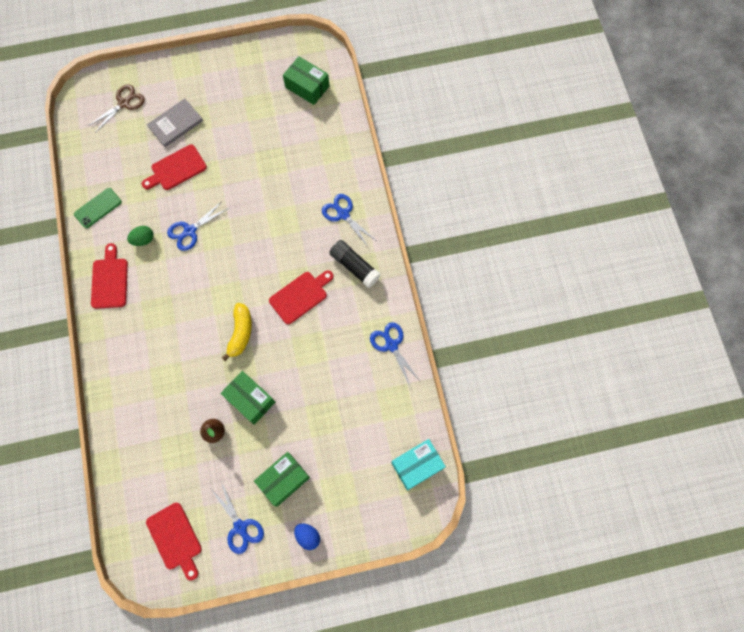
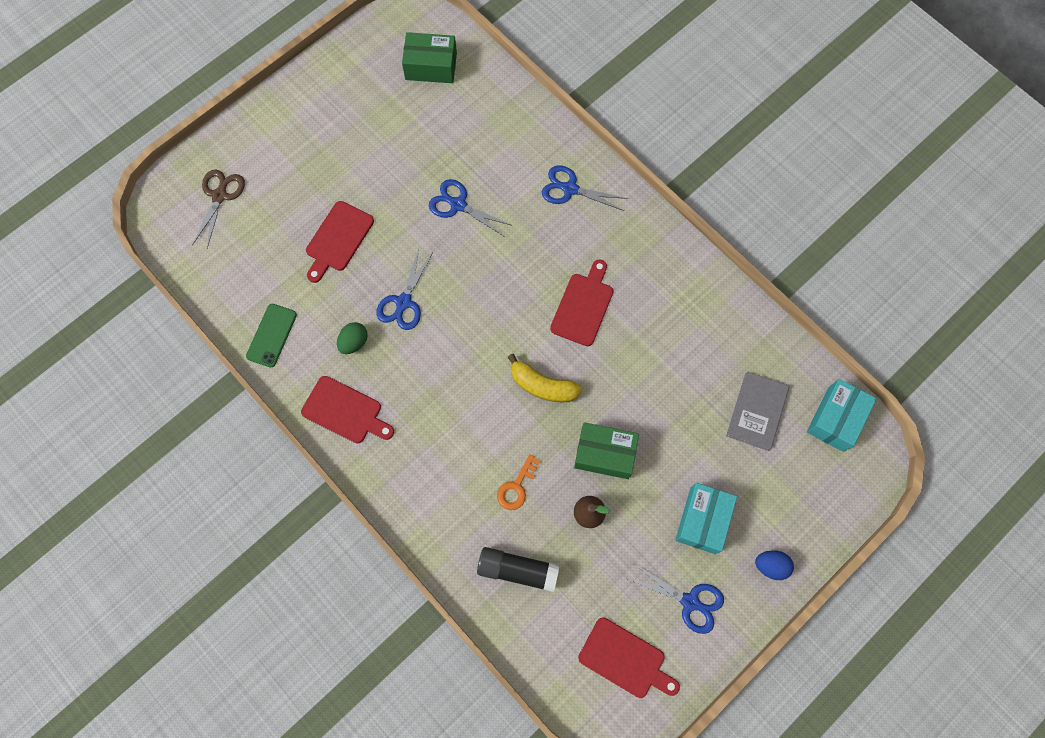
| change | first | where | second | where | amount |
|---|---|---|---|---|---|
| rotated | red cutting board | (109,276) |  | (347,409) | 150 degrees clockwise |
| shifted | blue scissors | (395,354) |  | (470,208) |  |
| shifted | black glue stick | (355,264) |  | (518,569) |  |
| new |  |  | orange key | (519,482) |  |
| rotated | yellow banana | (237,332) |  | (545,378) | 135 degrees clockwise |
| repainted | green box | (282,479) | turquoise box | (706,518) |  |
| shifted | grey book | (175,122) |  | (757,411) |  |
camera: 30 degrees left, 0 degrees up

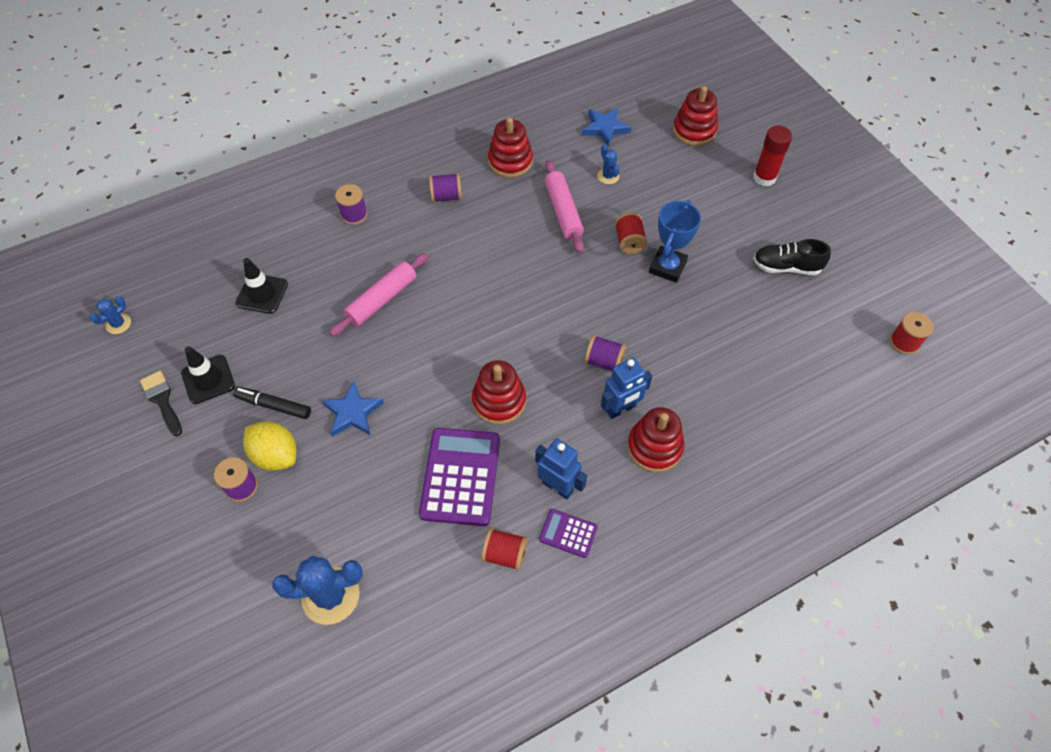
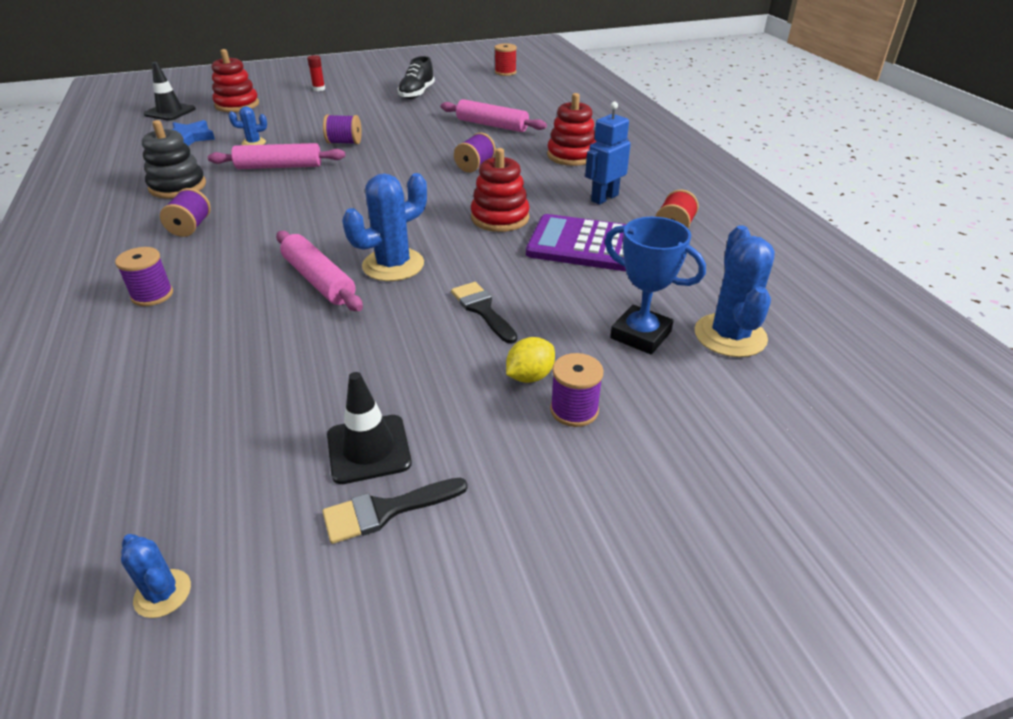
| change | first | where | second | where | amount |
|---|---|---|---|---|---|
| repainted | red stacking toy | (510,148) | black stacking toy | (174,159) |  |
| shifted | black traffic cone | (262,286) |  | (170,91) |  |
| scaled | red glue stick | (772,156) |  | (316,73) | x0.59 |
| repainted | red spool | (631,233) | purple spool | (342,129) |  |
| new |  |  | blue cactus | (384,227) |  |
| new |  |  | pink rolling pin | (494,115) |  |
| swapped | blue star | (353,408) | black brush | (484,313) |  |
| scaled | yellow lemon | (269,446) |  | (530,360) | x0.66 |
| shifted | blue trophy | (675,241) |  | (655,285) |  |
| gone | black marker | (272,403) |  |  |  |
| gone | purple calculator | (568,533) |  |  |  |
| gone | blue robot | (626,388) |  |  |  |
camera: 80 degrees left, 20 degrees down

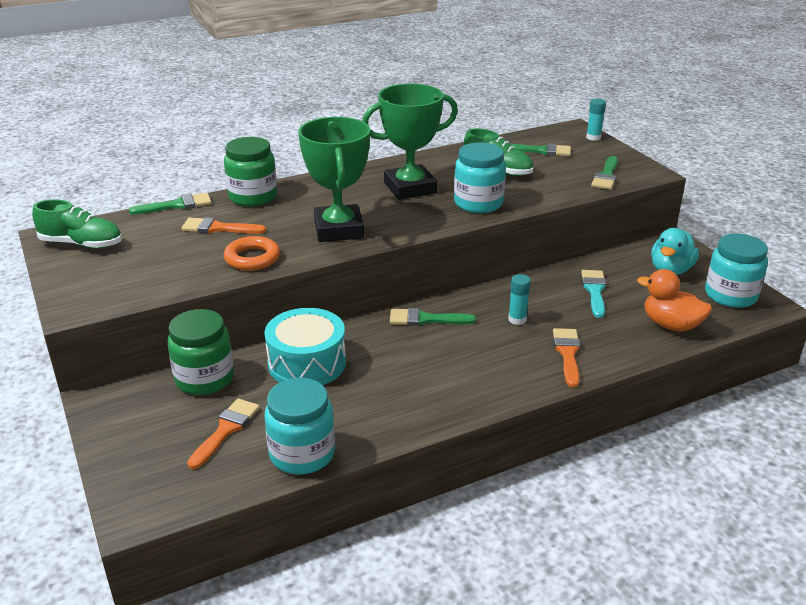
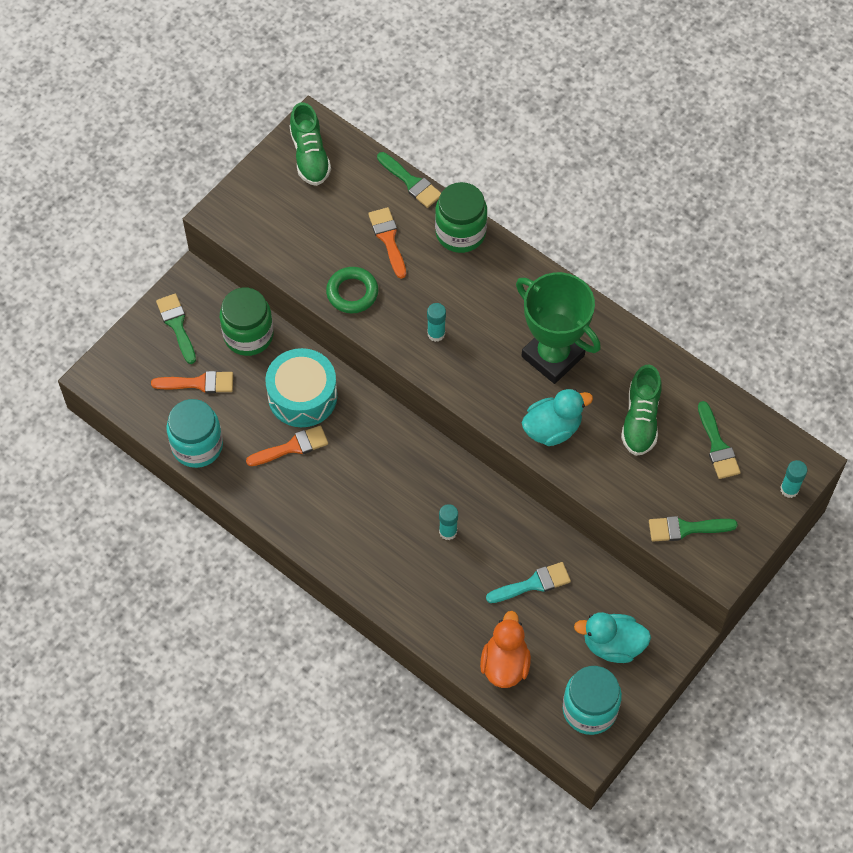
| change | first | where | second | where | amount |
|---|---|---|---|---|---|
| shifted | green brush | (433,317) |  | (176,329) |  |
| shifted | orange brush | (566,358) |  | (287,445) |  |
| repainted | orange ring | (252,253) | green ring | (352,290) |  |
| swapped | green trophy | (334,179) | turquoise glue stick | (436,322) |  |
| swapped | turquoise jar | (480,177) | turquoise duck | (557,417) |  |
camera: 65 degrees right, 30 degrees up

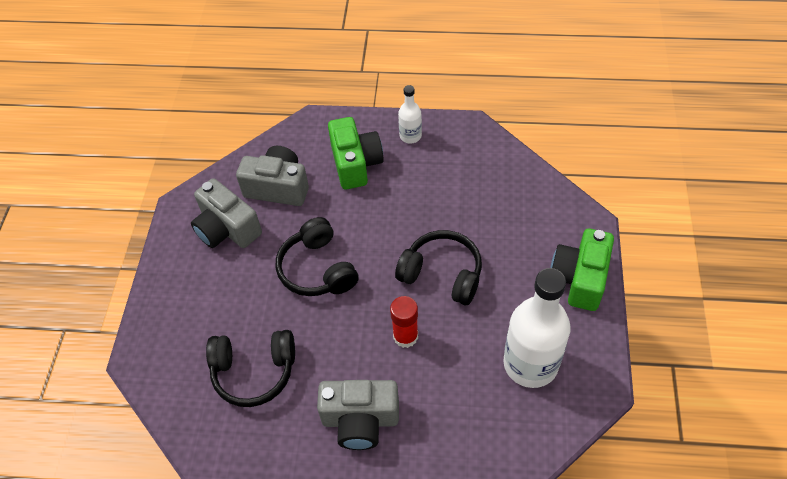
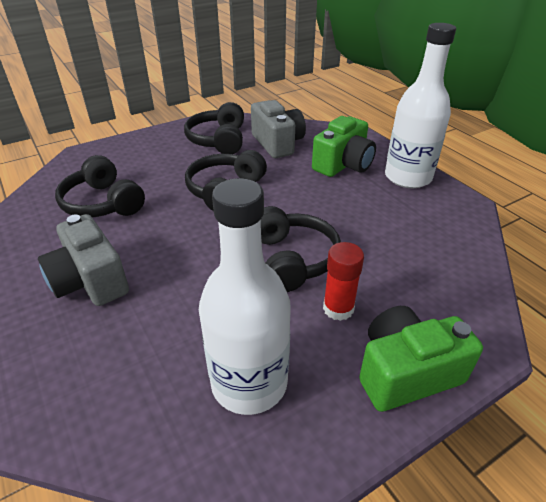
| change | first | where | second | where | amount |
|---|---|---|---|---|---|
| swapped | grey camera | (226,213) | black headphones | (214,128) |  |
| shifted | red glue stick | (404,322) |  | (343,281) |  |
| scaled | white bottle | (410,114) |  | (420,105) | x2.03 |
camera: 50 degrees right, 15 degrees down

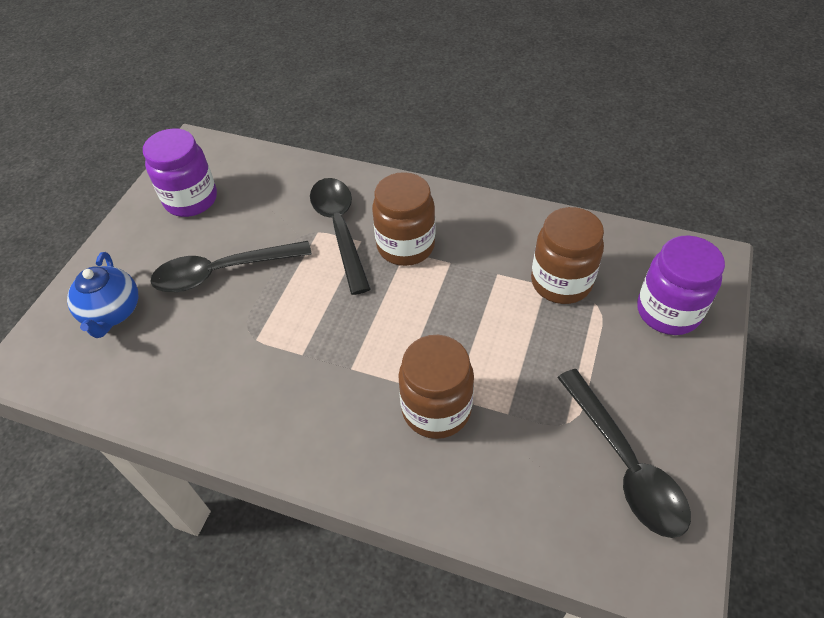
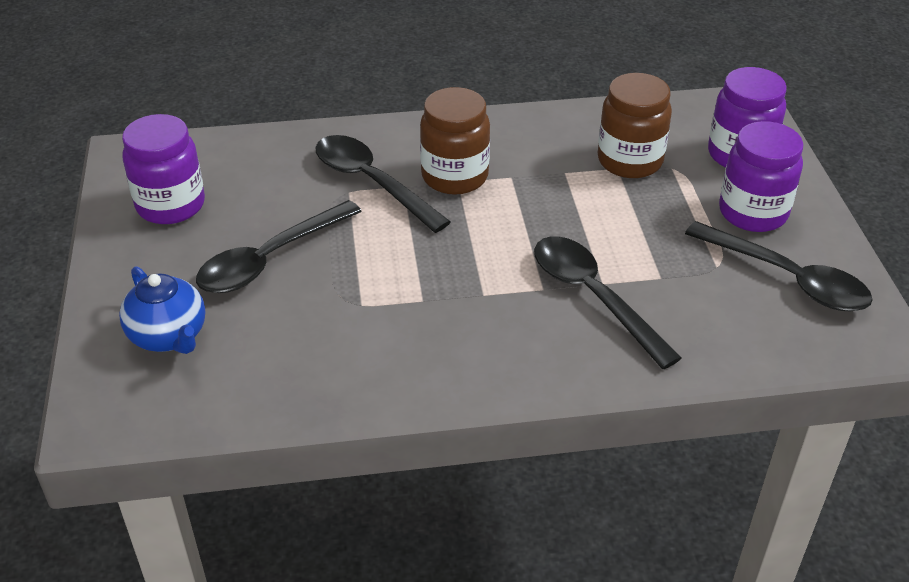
| change | first | where | second | where | amount |
|---|---|---|---|---|---|
| swapped | brown jar | (436,387) | black spoon | (608,302) |  |
| new |  |  | purple jar | (761,176) |  |
camera: 30 degrees left, 10 degrees down

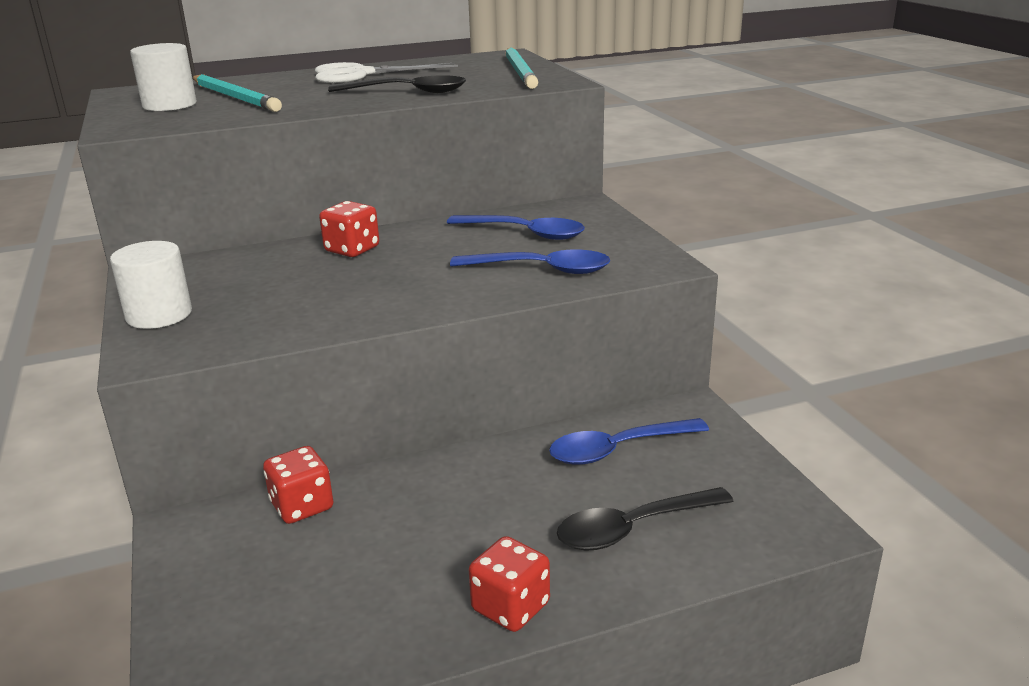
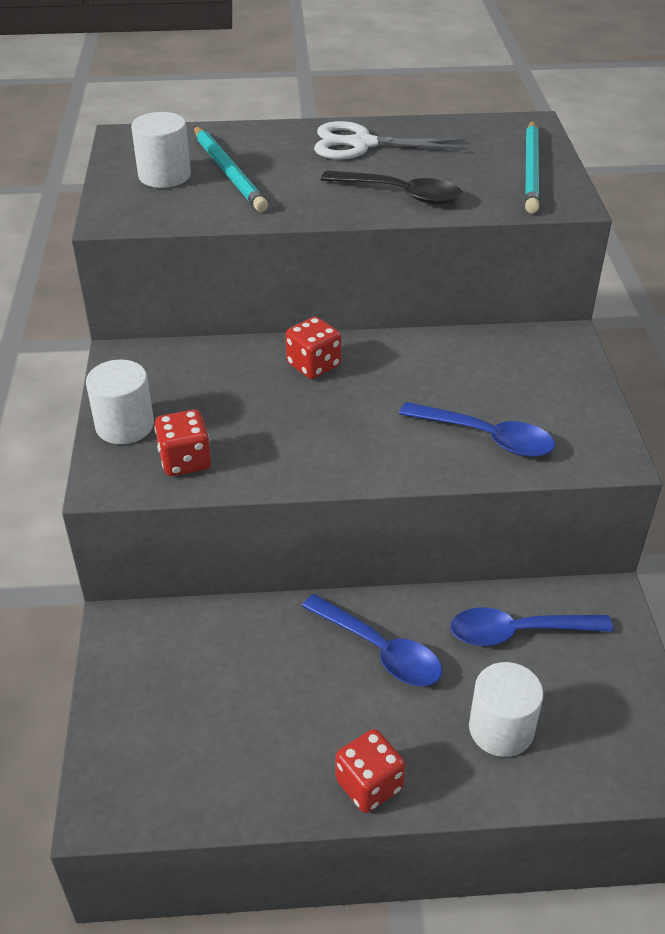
| change | first | where | second | where | amount |
|---|---|---|---|---|---|
| shifted | red dice | (298,485) |  | (182,443) |  |
| shifted | blue spoon | (516,227) |  | (372,640) |  |
| swapped | black spoon | (645,519) | white cylinder | (506,709) |  |
camera: 15 degrees right, 15 degrees up

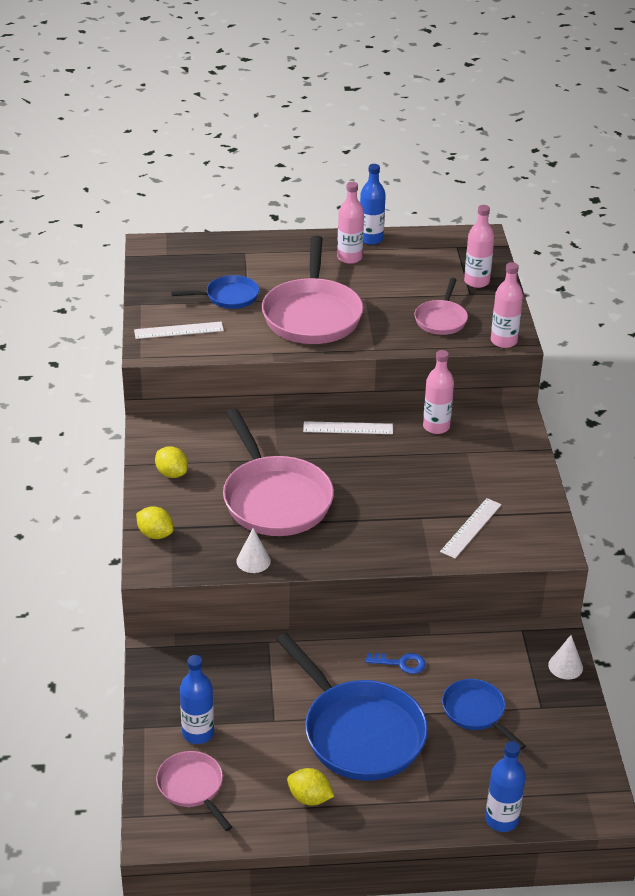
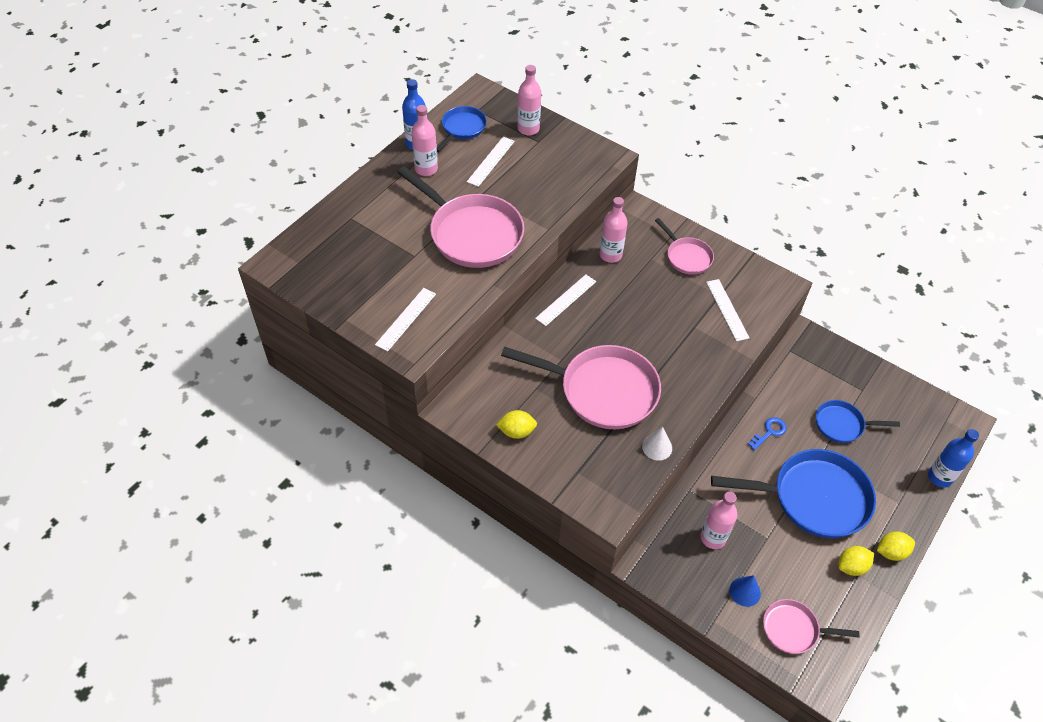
| change | first | where | second | where | amount |
|---|---|---|---|---|---|
| shifted | blue pan | (215,292) |  | (462,129) |  |
| new |  |  | white ruler | (491,162) |  |
| shifted | pink pan | (441,306) |  | (684,246) |  |
| shifted | pink bottle | (507,305) |  | (719,520) |  |
| swapped | blue bottle | (197,699) | blue cone | (745,591) |  |
| shifted | yellow lemon | (154,522) |  | (896,546) |  |
| gone | white cone | (565,657) |  |  |  |
camera: 50 degrees left, 15 degrees up

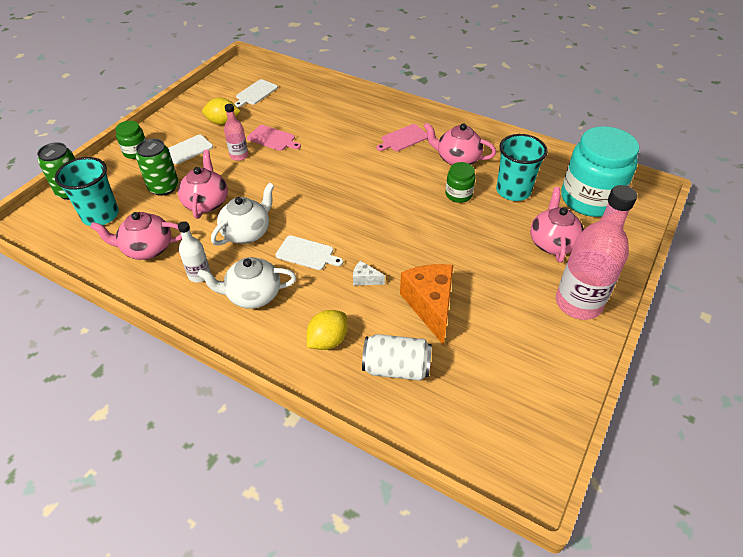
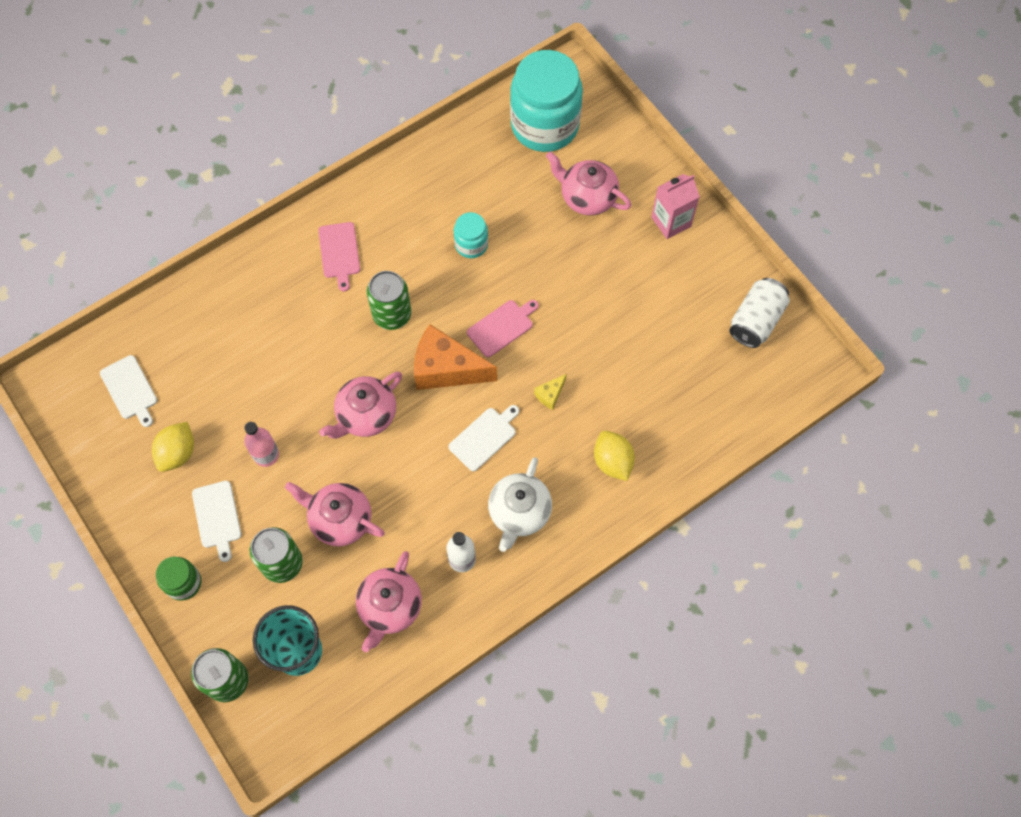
| change | first | where | second | where | amount |
|---|---|---|---|---|---|
| shifted | pink teapot | (459,144) |  | (360,405) |  |
| new |  |  | green can | (389,300) |  |
| shifted | orange cheese | (426,304) |  | (455,357) |  |
| repainted | green jar | (460,182) | turquoise jar | (471,235) |  |
| shifted | pink cutting board | (274,138) |  | (503,328) |  |
| repainted | white cheese | (369,272) | yellow cheese | (550,392) |  |
| swapped | pink bottle | (596,252) | pink carton | (675,206) |  |
| shifted | white can | (397,357) |  | (759,313) |  |
| gone | white teapot | (242,214) |  |  |  |
| gone | turquoise cup | (522,167) |  |  |  |
camera: 65 degrees left, 20 degrees up

